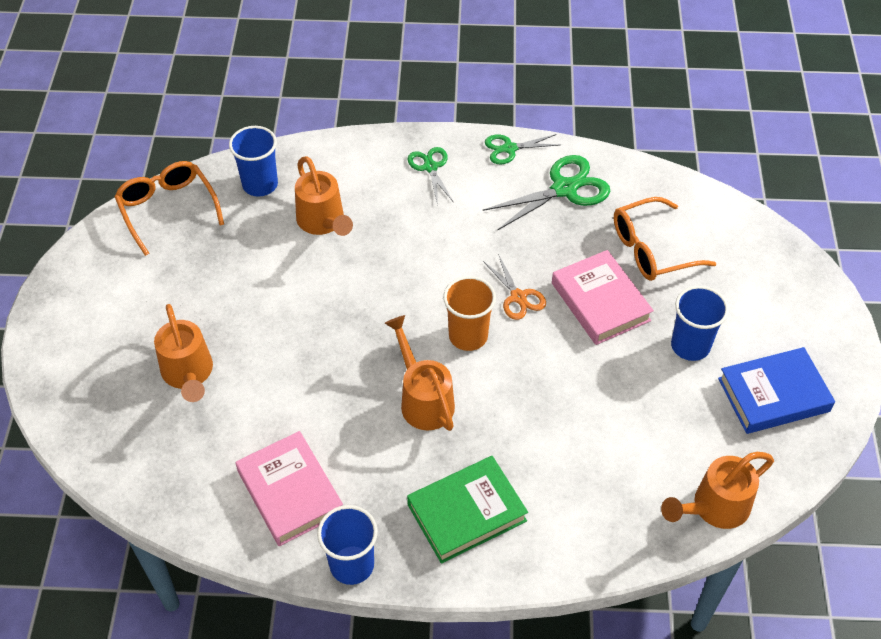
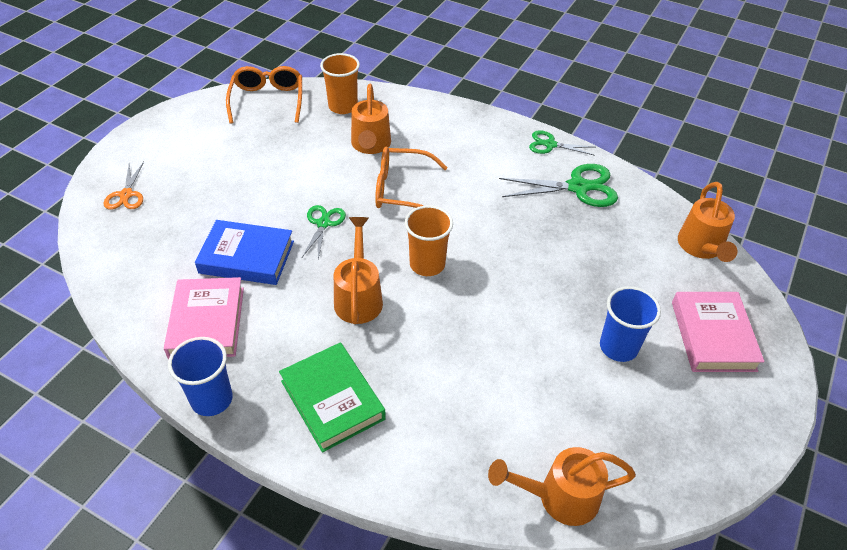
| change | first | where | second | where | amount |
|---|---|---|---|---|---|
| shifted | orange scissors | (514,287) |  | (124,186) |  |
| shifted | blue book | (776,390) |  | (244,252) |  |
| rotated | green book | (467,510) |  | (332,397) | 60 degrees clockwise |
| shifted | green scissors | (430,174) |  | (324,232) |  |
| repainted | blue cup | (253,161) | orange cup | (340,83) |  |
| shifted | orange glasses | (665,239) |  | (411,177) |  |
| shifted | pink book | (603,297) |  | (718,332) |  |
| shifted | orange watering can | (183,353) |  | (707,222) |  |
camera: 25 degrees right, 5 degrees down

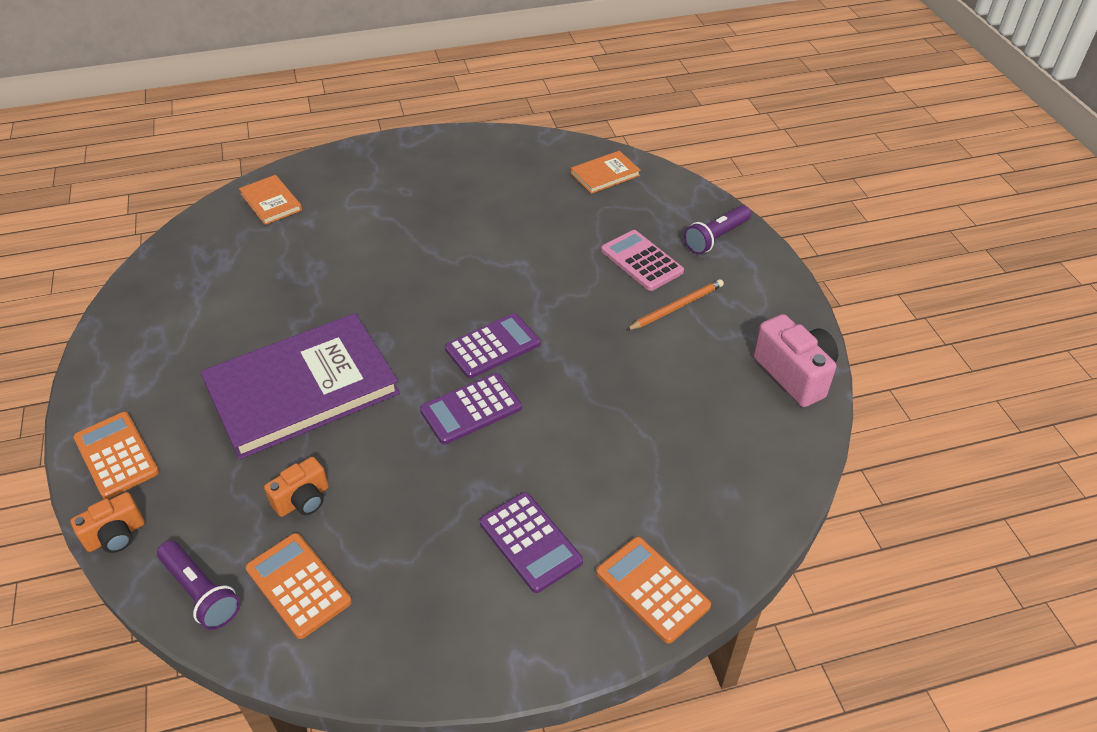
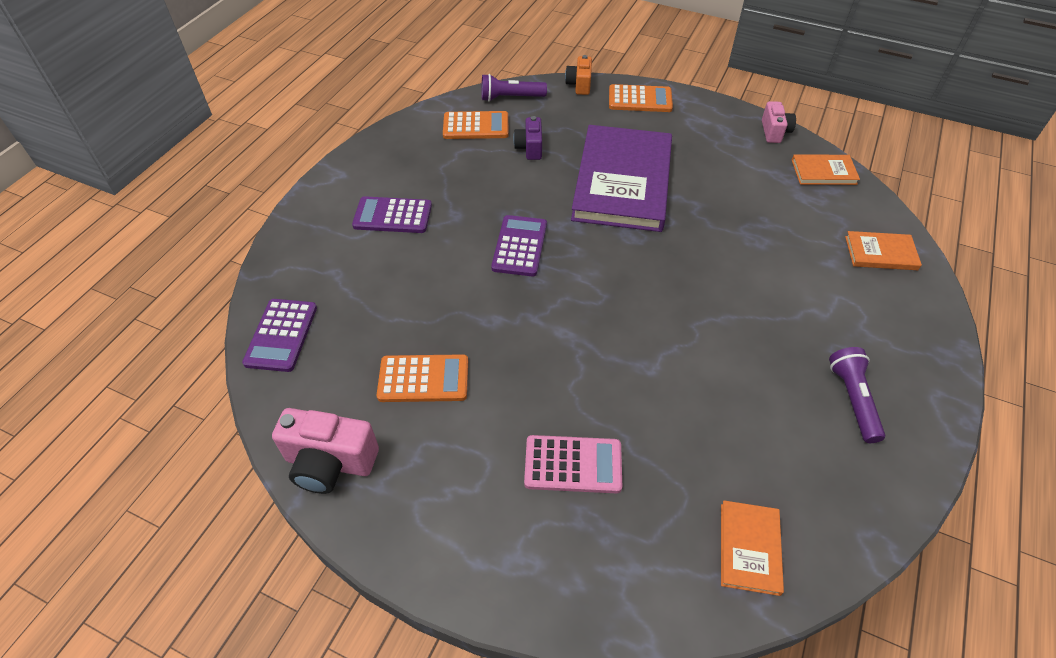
| change | first | where | second | where | amount |
|---|---|---|---|---|---|
| shifted | purple calculator | (492,345) |  | (279,335) |  |
| shifted | orange calculator | (653,590) |  | (422,378) |  |
| repainted | orange camera | (296,487) | purple camera | (527,138) |  |
| new |  |  | pink camera | (779,122) |  |
| new |  |  | orange book | (826,169) |  |
| shifted | purple flashlight | (717,229) |  | (857,395) |  |
| gone | orange pencil | (675,305) |  |  |  |
camera: 130 degrees right, 5 degrees up

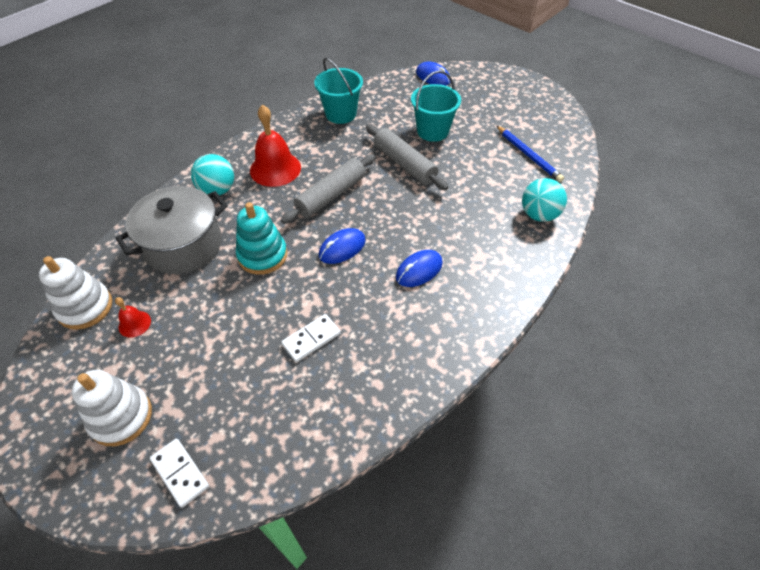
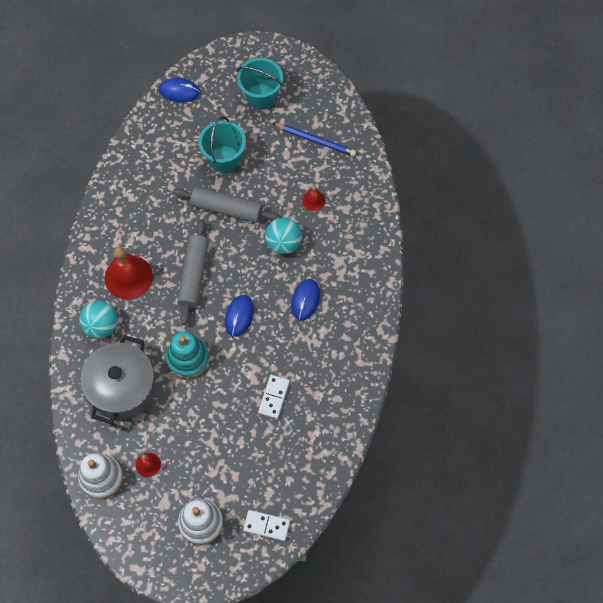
| change | first | where | second | where | amount |
|---|---|---|---|---|---|
| shifted | turquoise bucket | (338,91) |  | (260,84) |  |
| shifted | turquoise ball | (544,200) |  | (283,235) |  |
| new |  |  | red bell | (313,198) |  |
camera: 35 degrees left, 15 degrees up

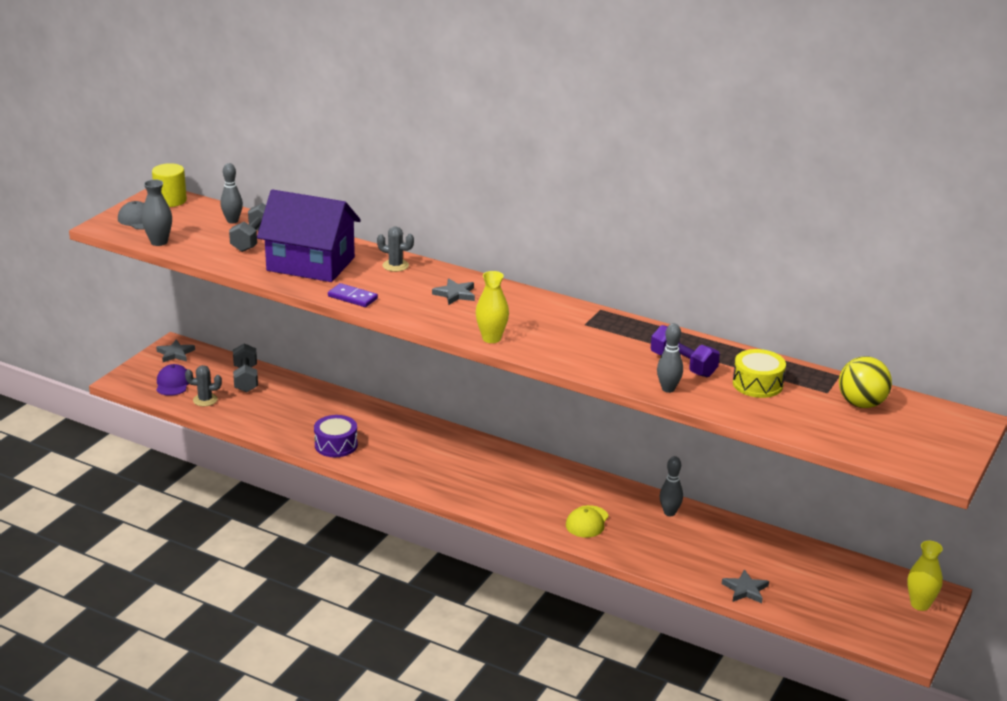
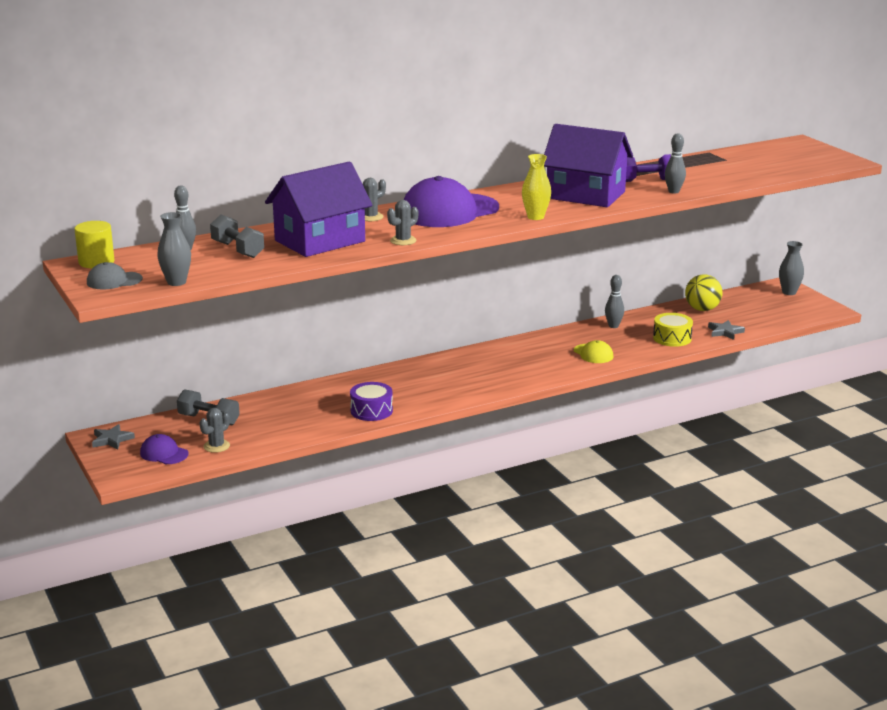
| change | first | where | second | where | amount |
|---|---|---|---|---|---|
| swapped | purple domino | (353,295) | grey cactus | (402,222) |  |
| swapped | grey star | (453,291) | purple cap | (451,201) |  |
| new |  |  | purple house | (588,165) |  |
| shifted | yellow drum | (759,373) |  | (673,330) |  |
| shifted | yellow ball | (865,382) |  | (703,292) |  |
| repainted | yellow vase | (925,576) | grey vase | (791,268) |  |
camera: 55 degrees left, 5 degrees down

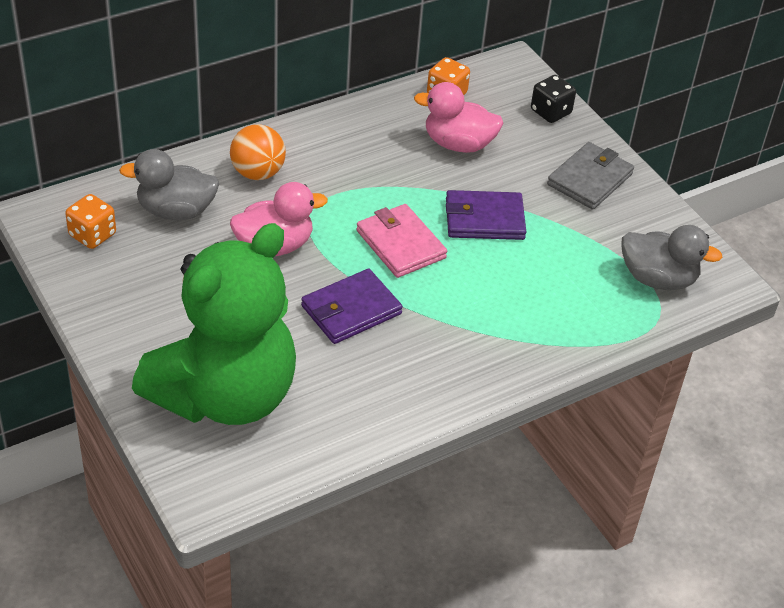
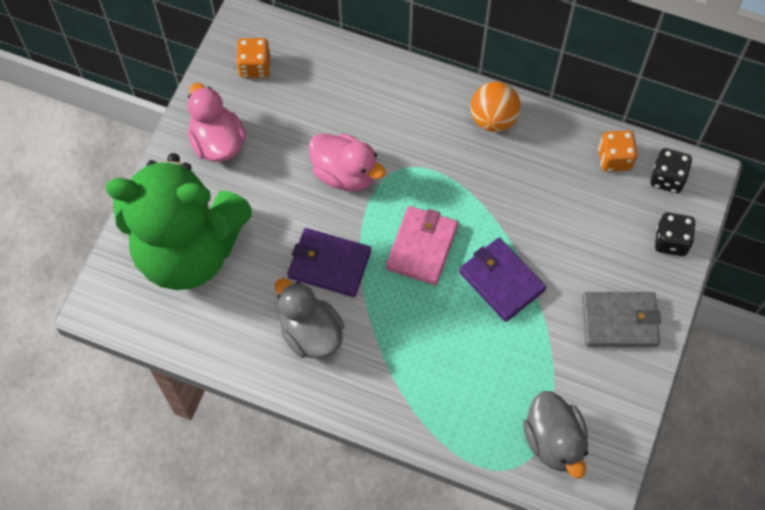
| change | first | where | second | where | amount |
|---|---|---|---|---|---|
| shifted | pink duck | (458,117) |  | (217,122) |  |
| shifted | grey duck | (169,184) |  | (309,318) |  |
| shifted | orange ball | (258,152) |  | (495,107) |  |
| new |  |  | black dice | (671,170) |  |
camera: 55 degrees right, 20 degrees up

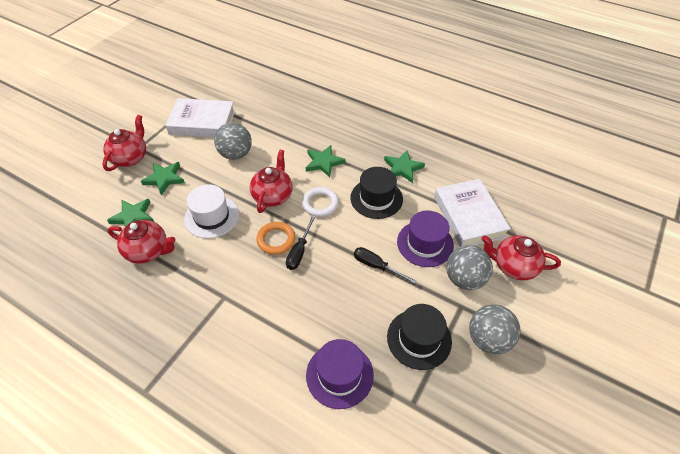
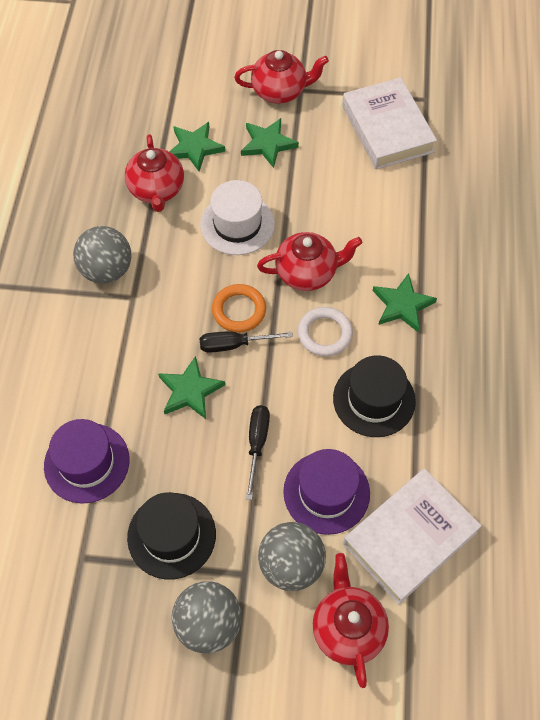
| change | first | where | second | where | amount |
|---|---|---|---|---|---|
| shifted | grey ball | (232,141) |  | (102,255) |  |
| shifted | green star | (404,166) |  | (191,387) |  |
camera: 65 degrees right, 10 degrees up

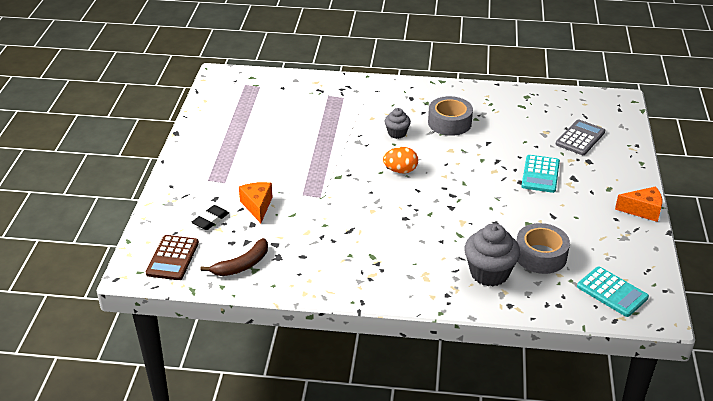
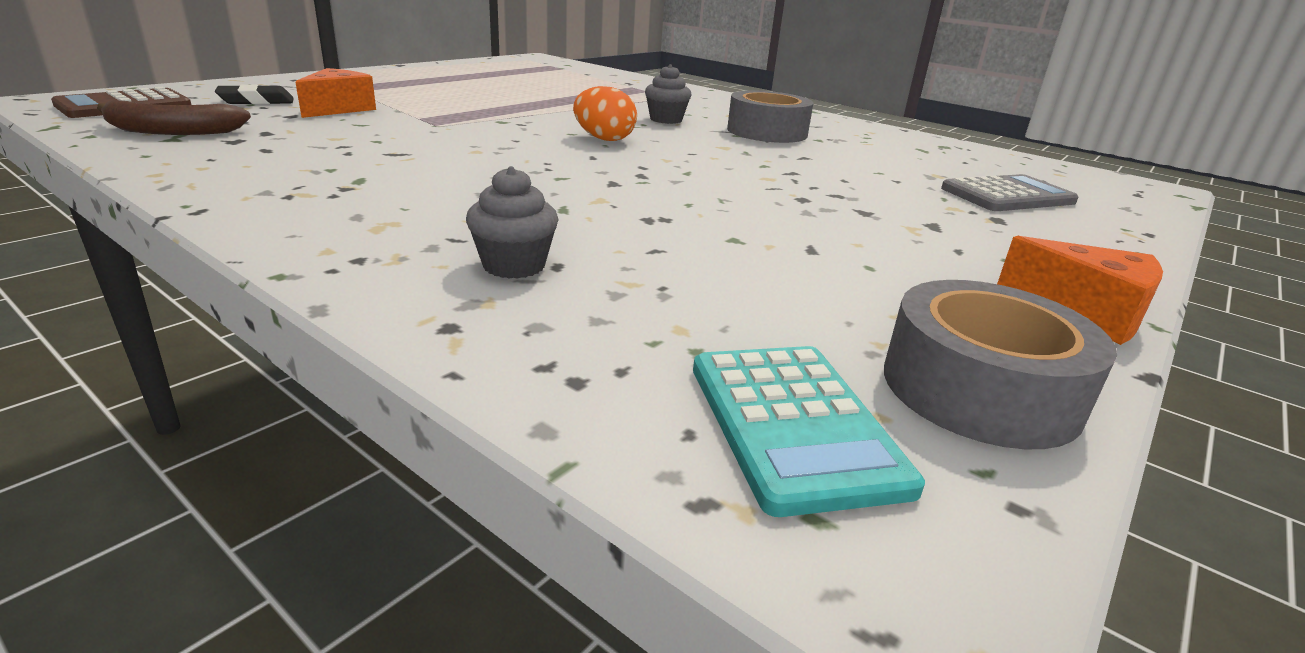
| change | first | where | second | where | amount |
|---|---|---|---|---|---|
| scaled | grey cupcake | (492,255) |  | (512,222) | x0.57 |
| shifted | grey tape | (543,248) |  | (1000,364) |  |
| gone | turquoise calculator | (540,174) |  |  |  |
camera: 30 degrees right, 10 degrees down

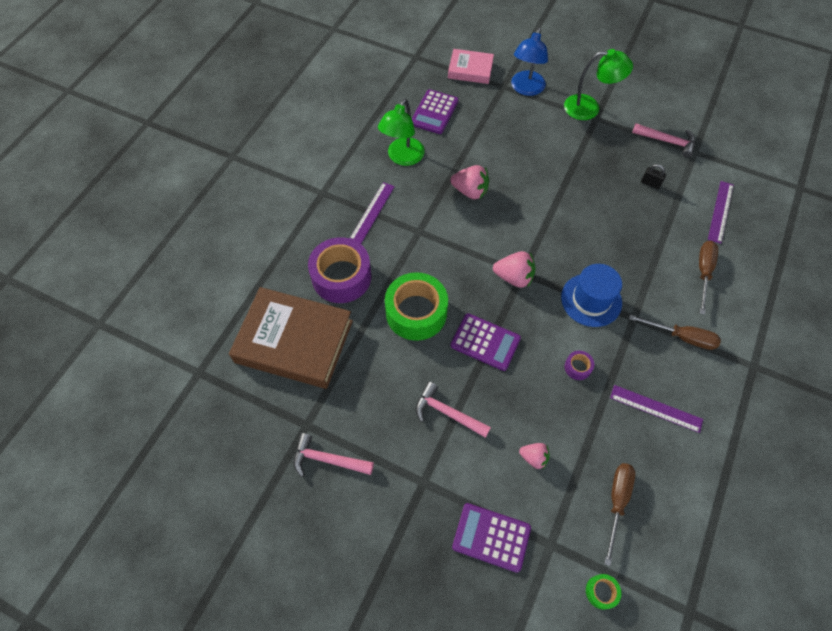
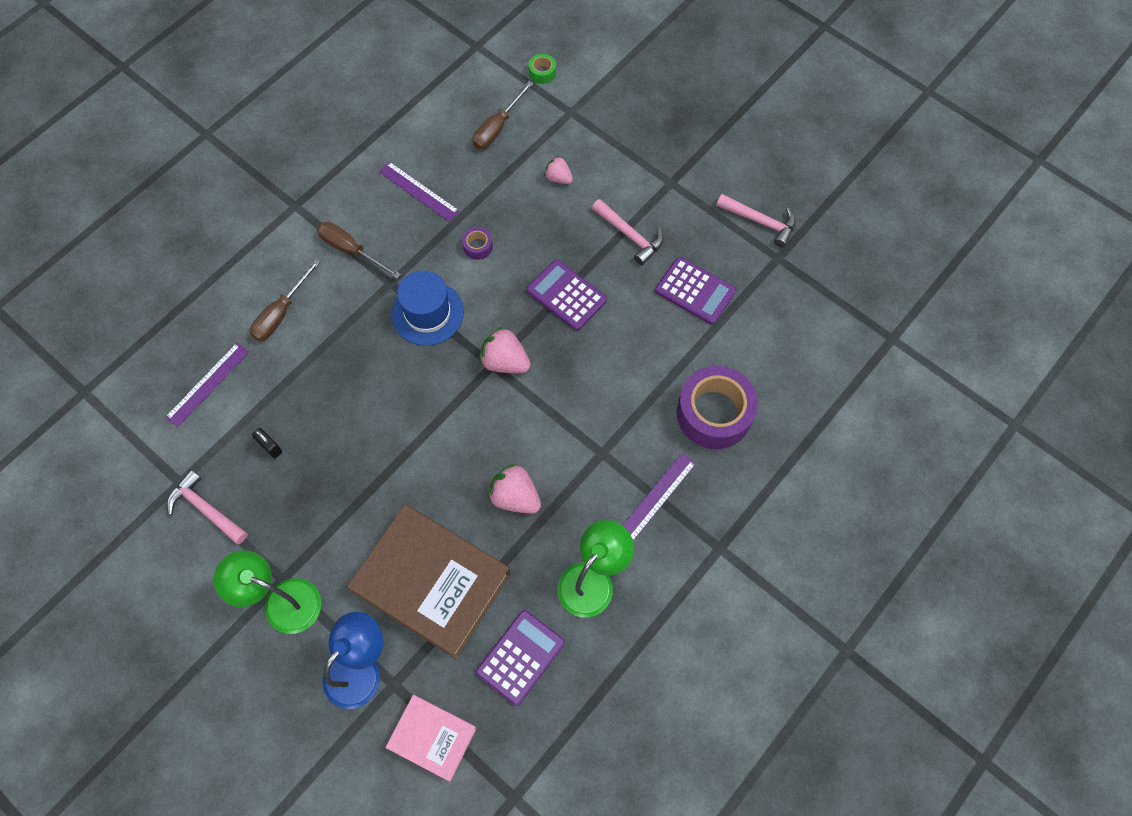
| change | first | where | second | where | amount |
|---|---|---|---|---|---|
| shifted | brown book | (291,338) |  | (428,581) |  |
| shifted | purple calculator | (491,538) |  | (695,291) |  |
| gone | green tape | (416,306) |  |  |  |
camera: 165 degrees left, 5 degrees up

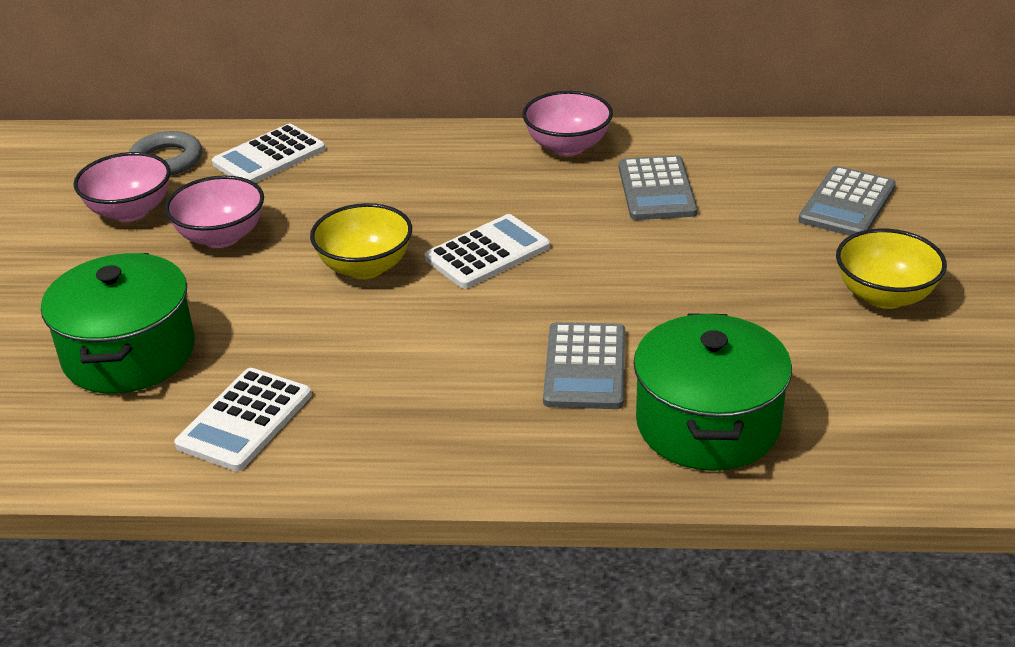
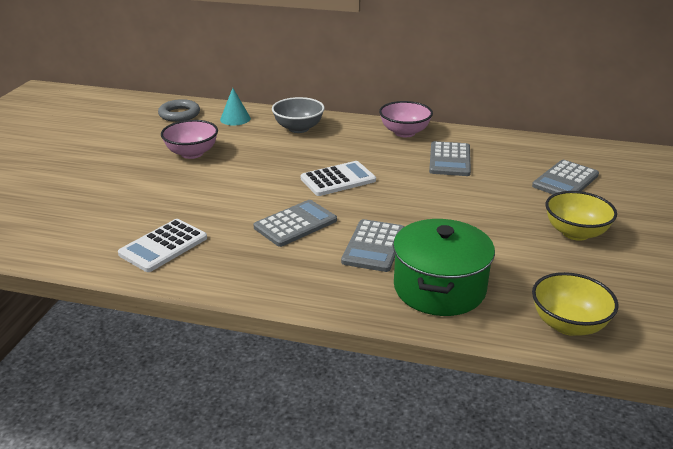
| change | first | where | second | where | amount |
|---|---|---|---|---|---|
| swapped | white calculator | (269,153) | turquoise cone | (235,106) |  |
| new |  |  | grey calculator | (295,223) |  |
| new |  |  | grey bowl | (298,115) |  |
| shifted | yellow bowl | (361,241) |  | (575,304) |  |
| gone | green pot | (118,323) |  |  |  |
| gone | pink bowl | (122,187) |  |  |  |
camera: 10 degrees right, 5 degrees down

